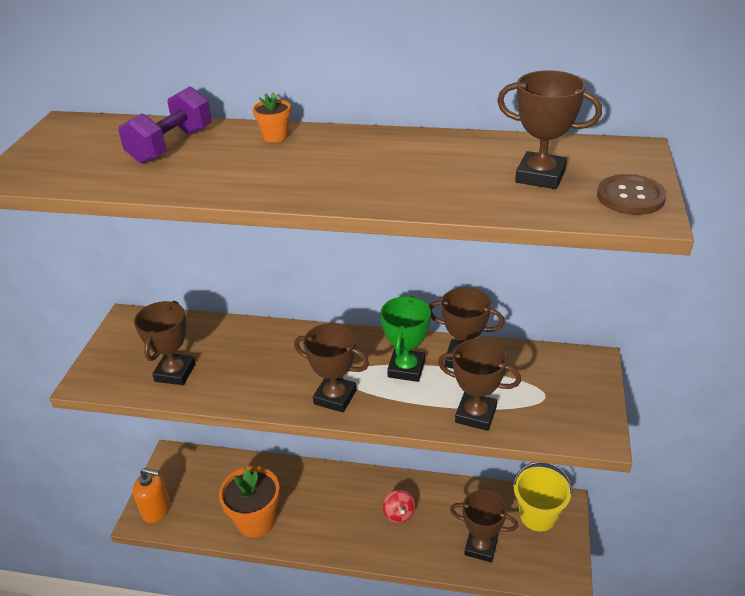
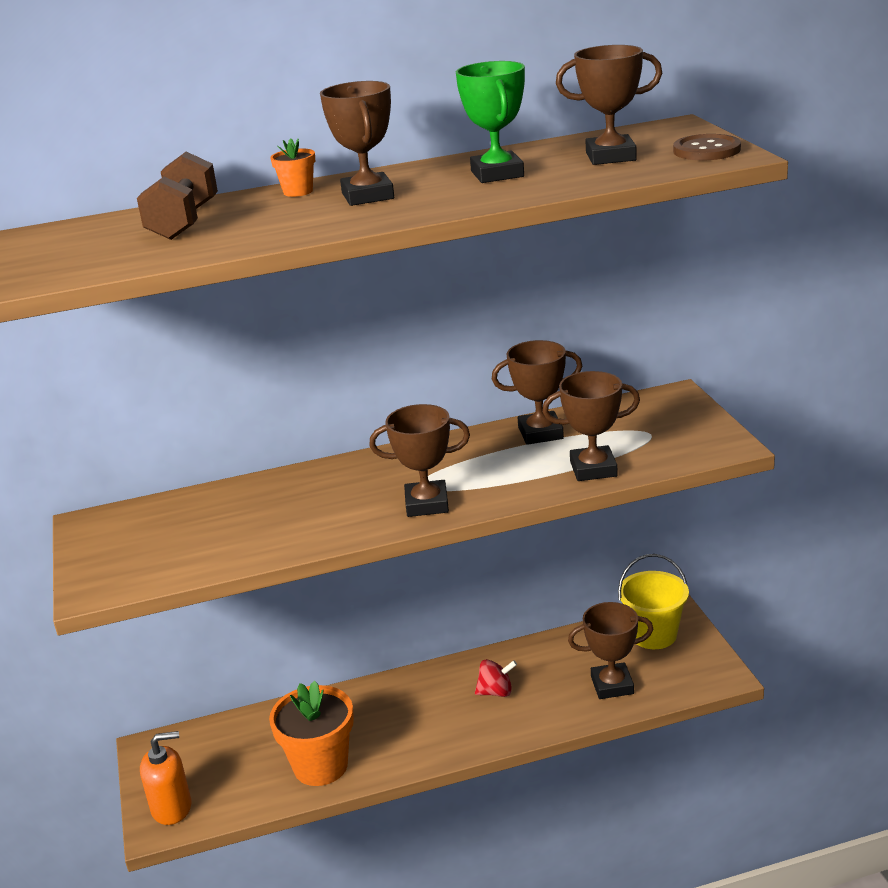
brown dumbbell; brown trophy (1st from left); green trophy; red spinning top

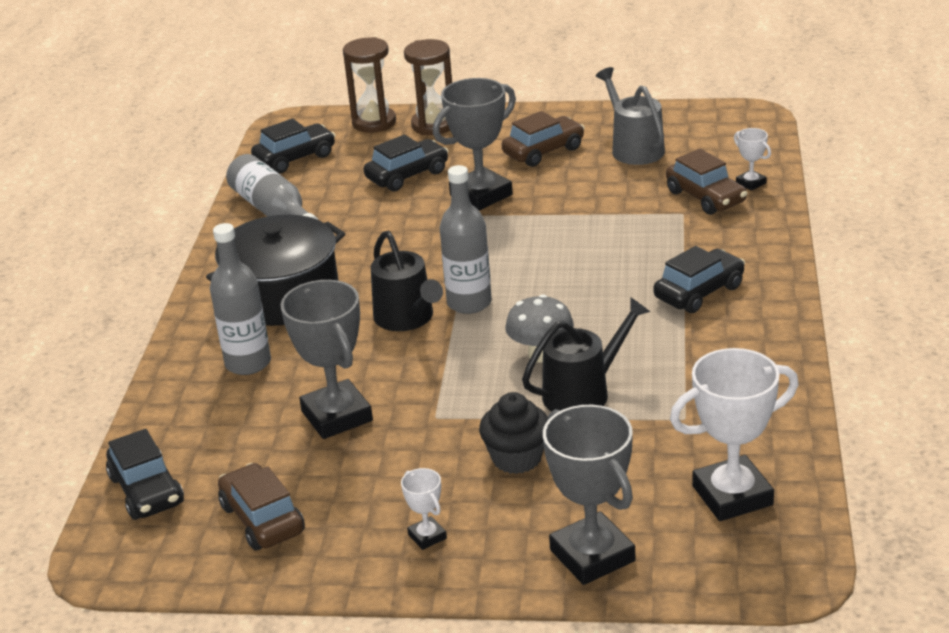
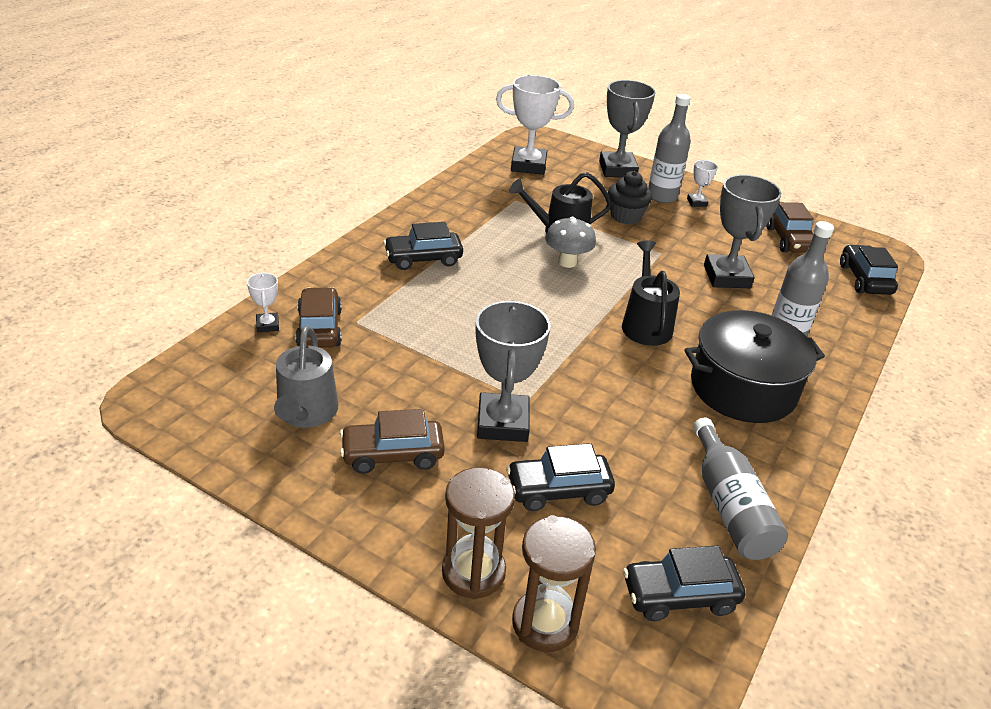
grey trophy (1st from left); grey bottle (1st from left)

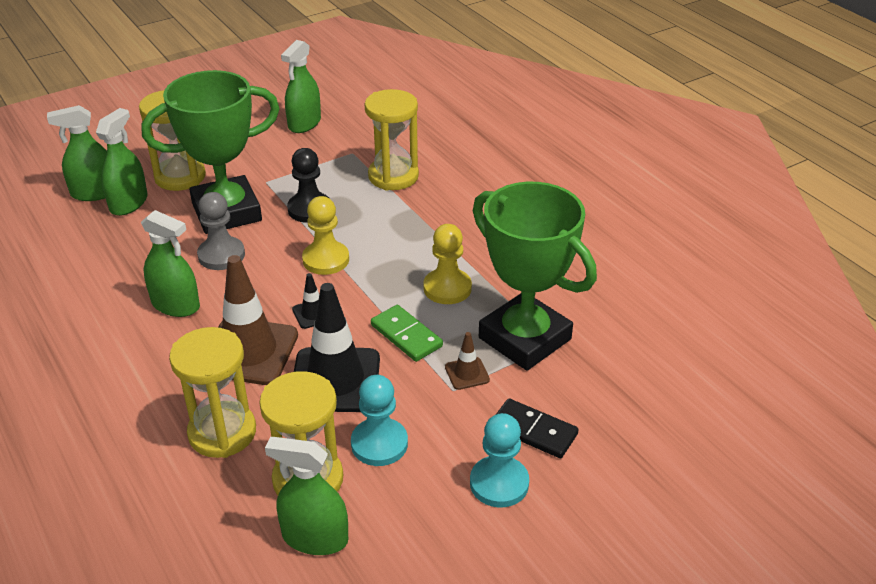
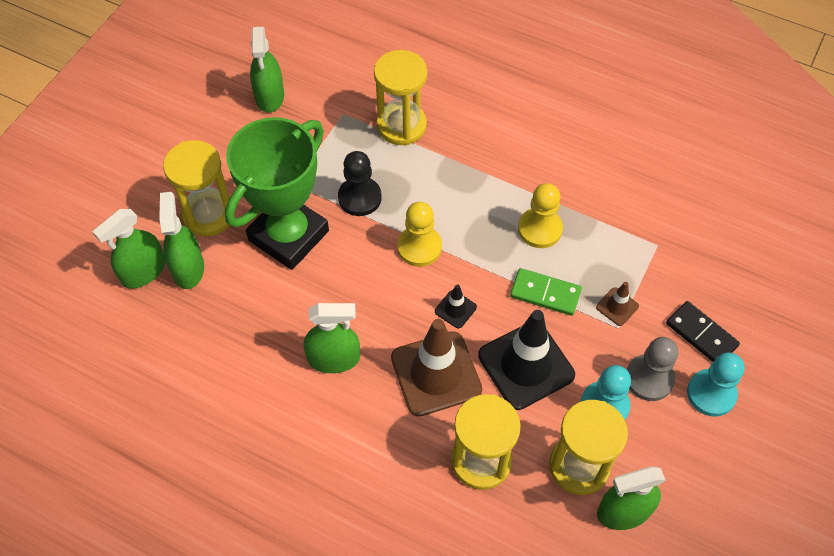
grey pawn; black domino; green trophy (2nd from left in the first image)

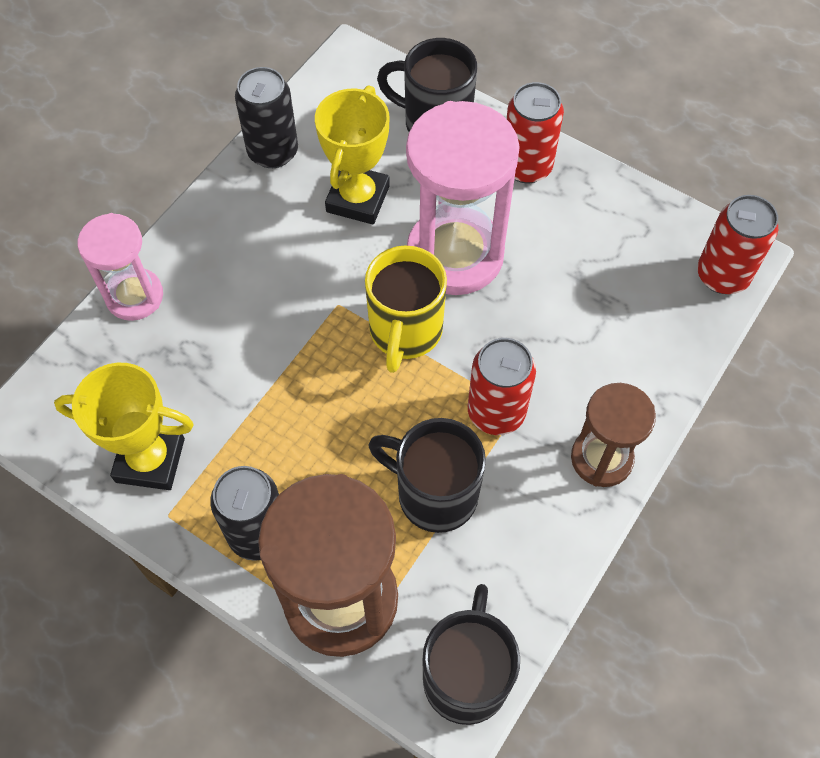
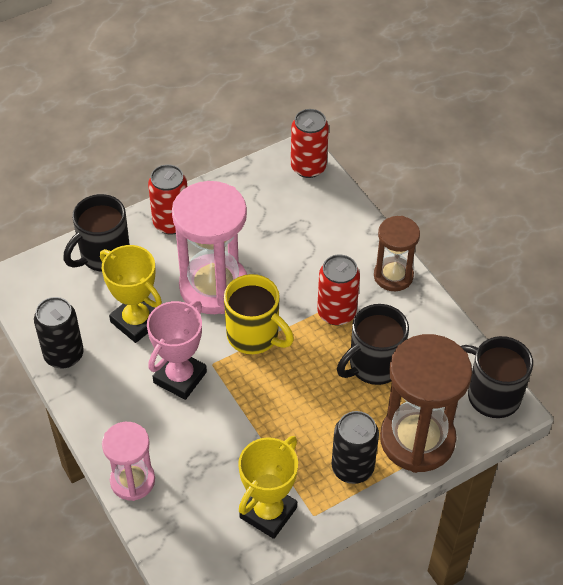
pink trophy

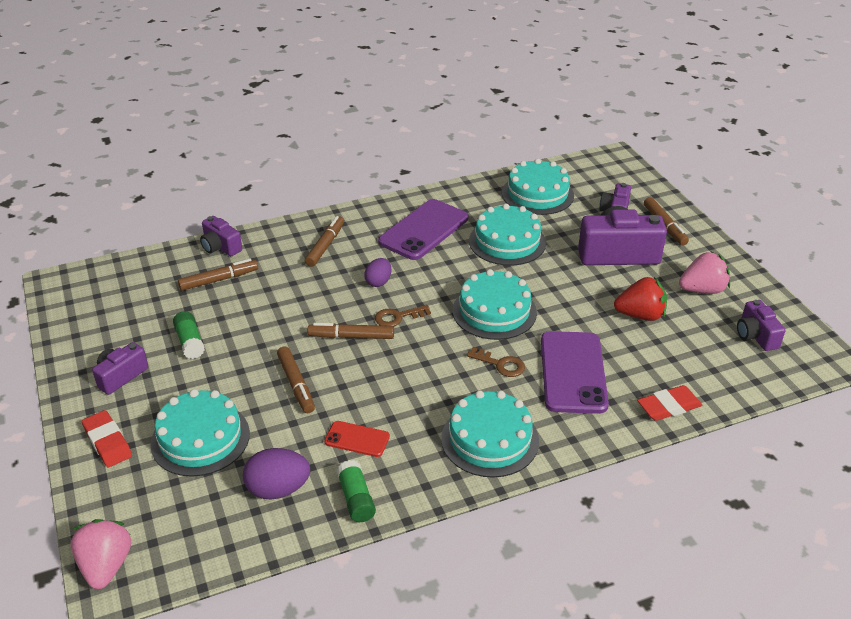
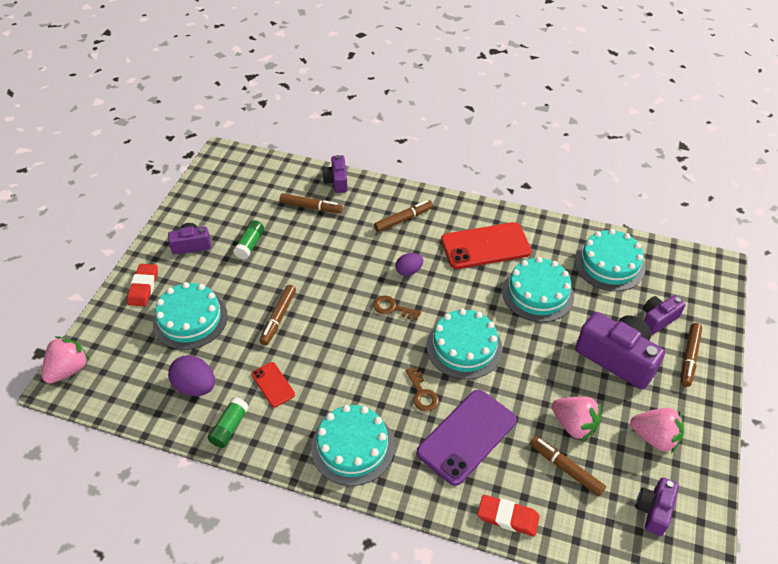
red phone (2nd from left); brown marker (4th from left); pink strawberry (2nd from left)

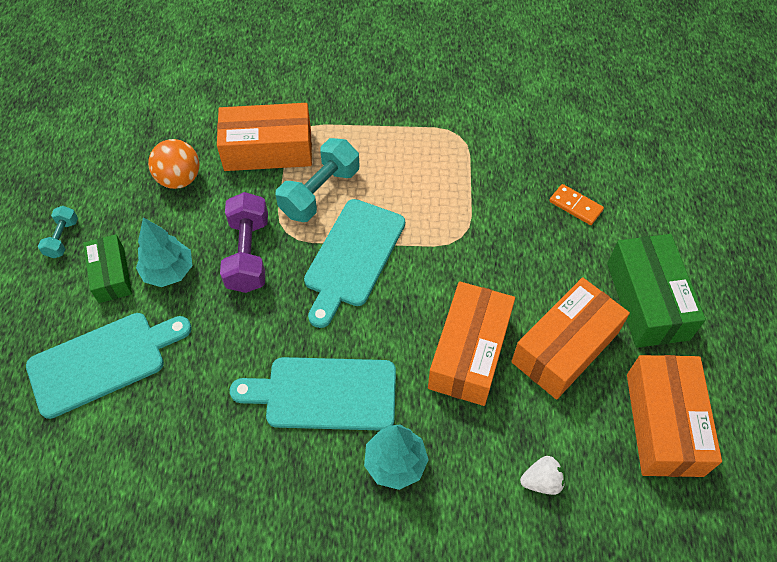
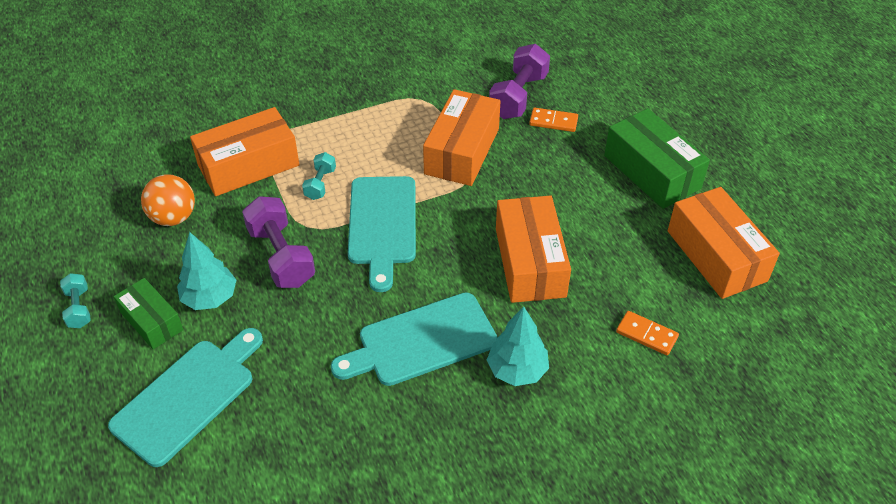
turquoise dumbbell (2nd from left); orange box (2nd from left); purple dumbbell (2nd from left); orange domino (2nd from left)

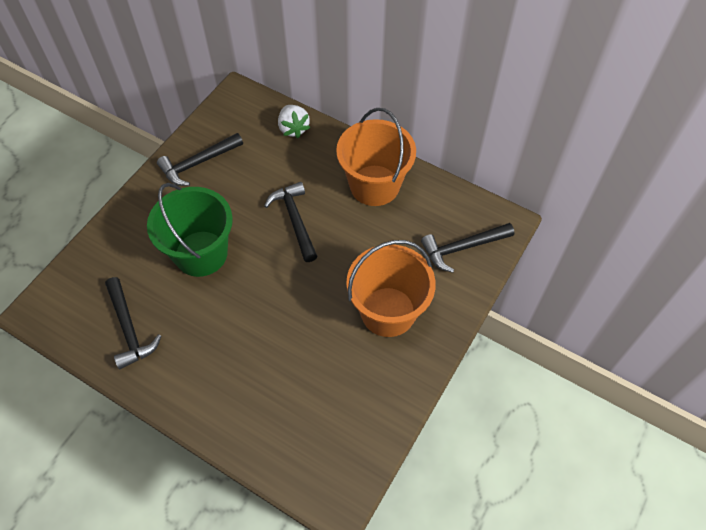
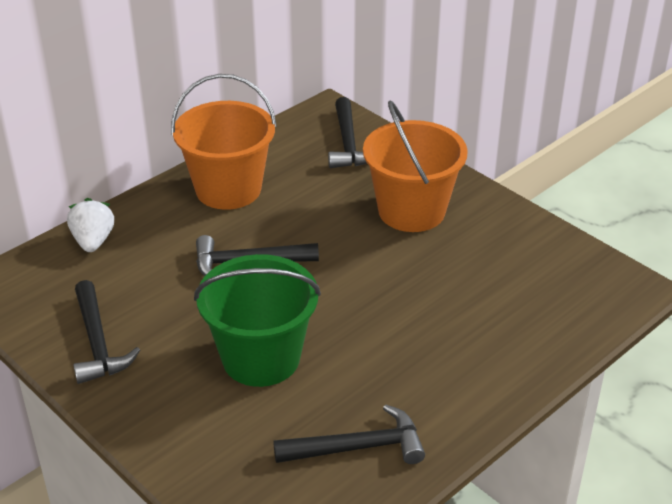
white strawberry

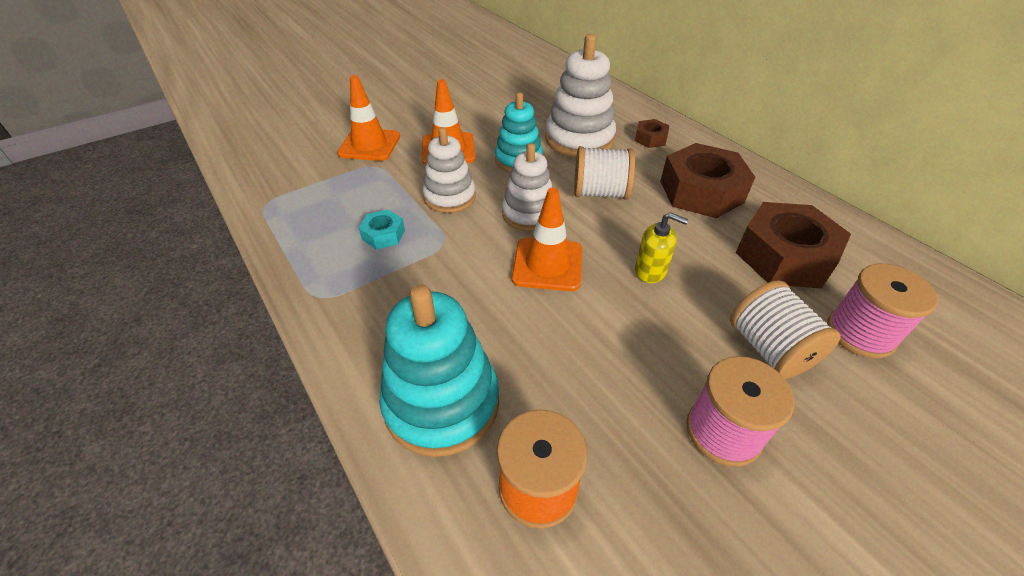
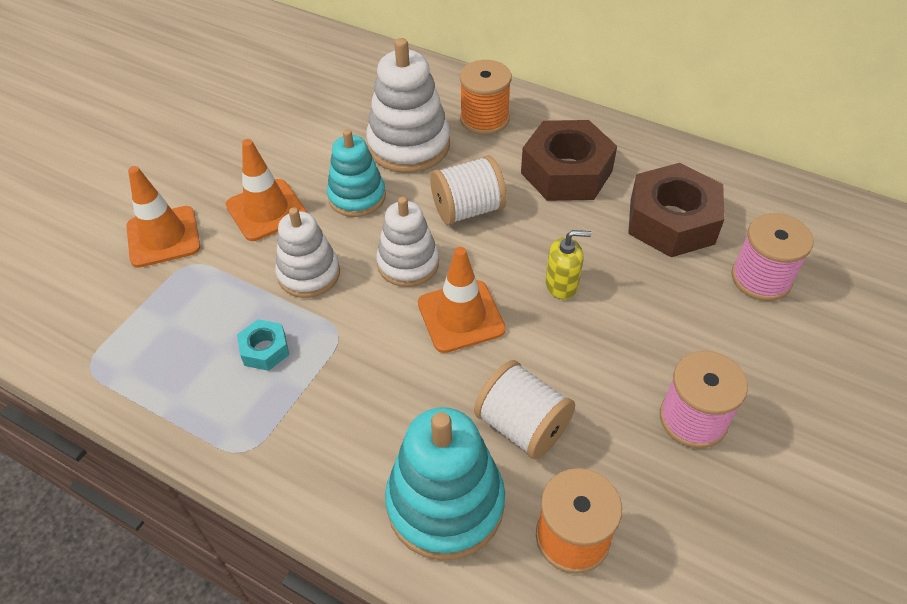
orange spool (1st from left); white spool (2nd from left)

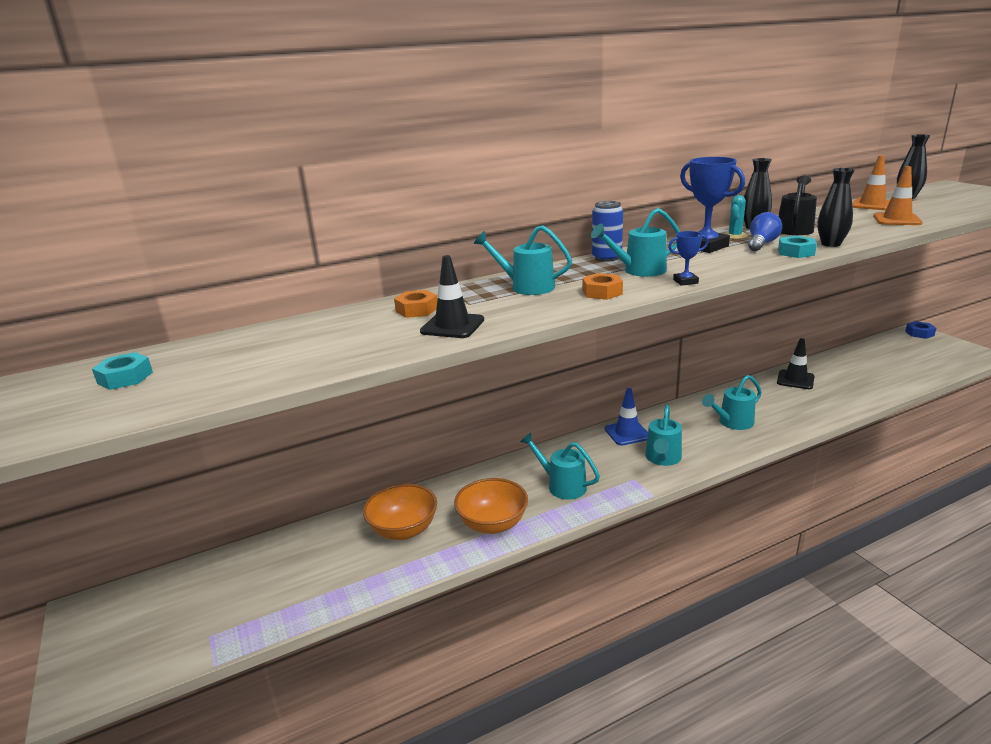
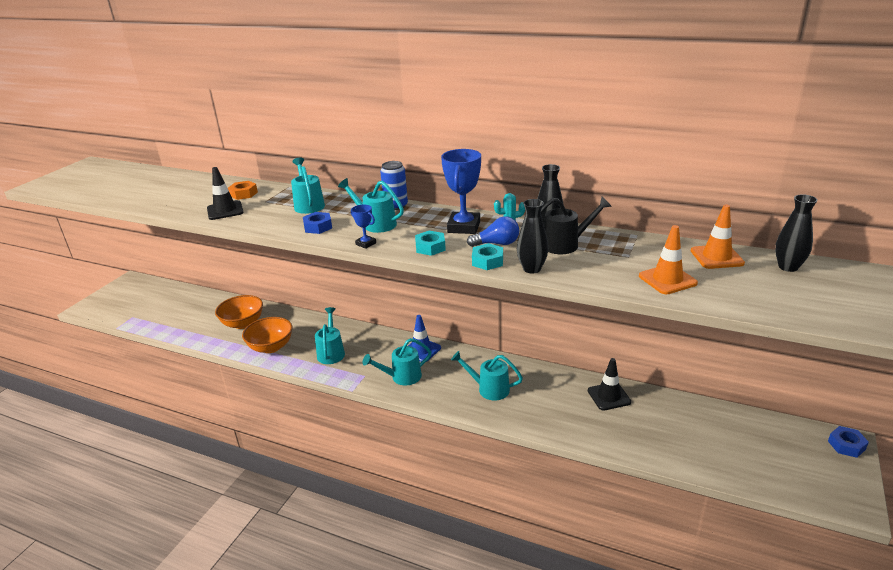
blue nut (1st from left); turquoise nut (1st from left)

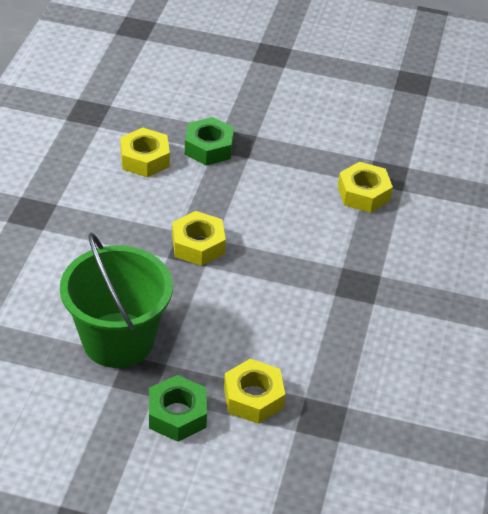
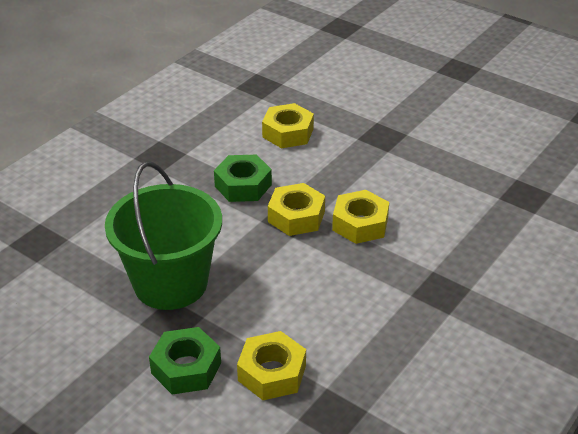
green nut (2nd from left); yellow nut (4th from left)

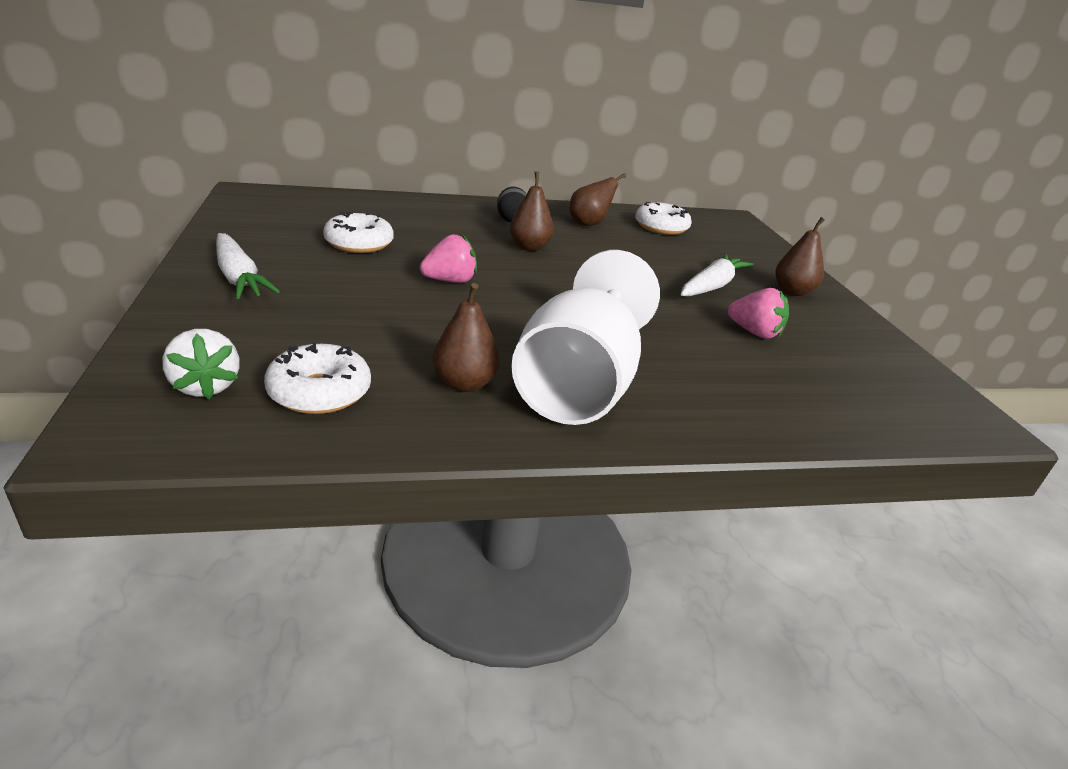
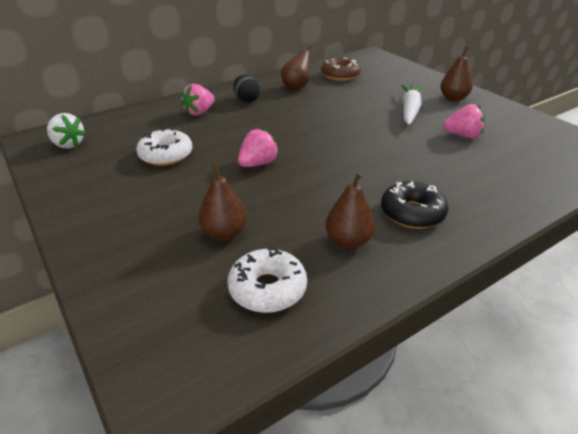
white strawberry; pink strawberry (1st from left); brown pear (1st from left); brown donut; black donut; white carrot (1st from left in the first image)

